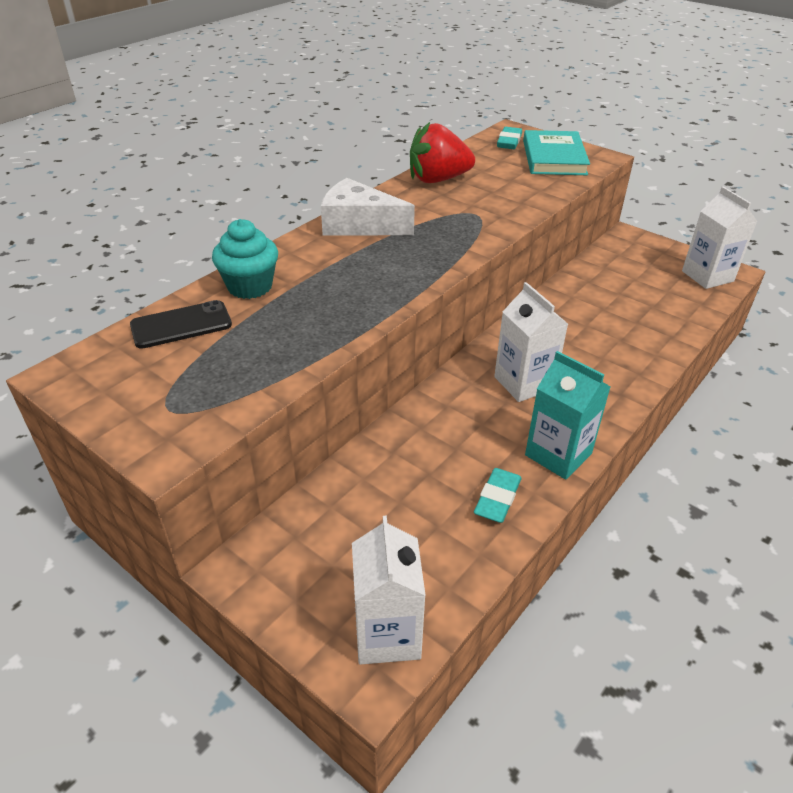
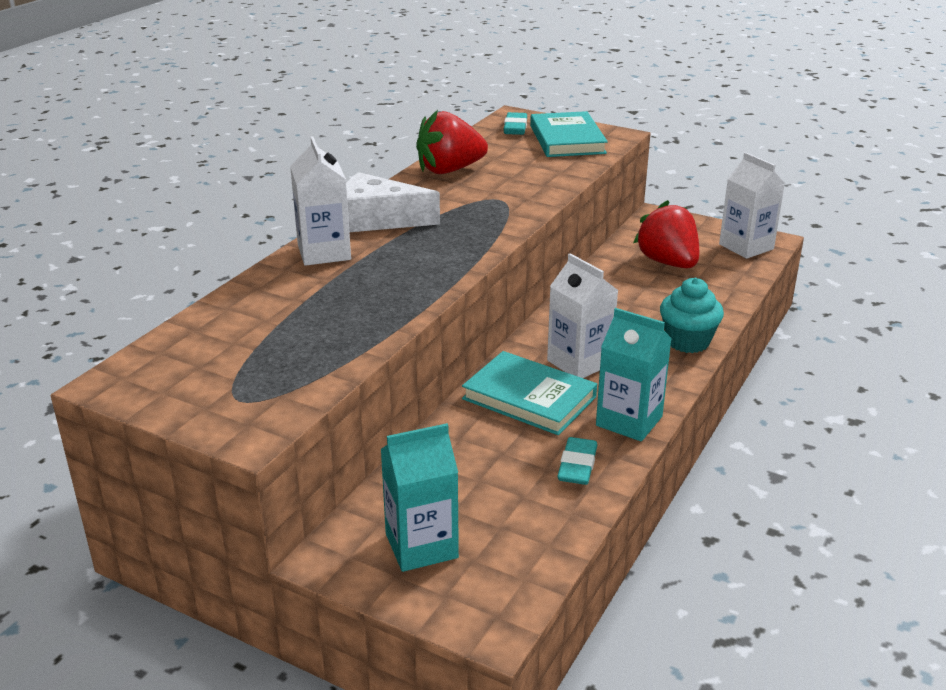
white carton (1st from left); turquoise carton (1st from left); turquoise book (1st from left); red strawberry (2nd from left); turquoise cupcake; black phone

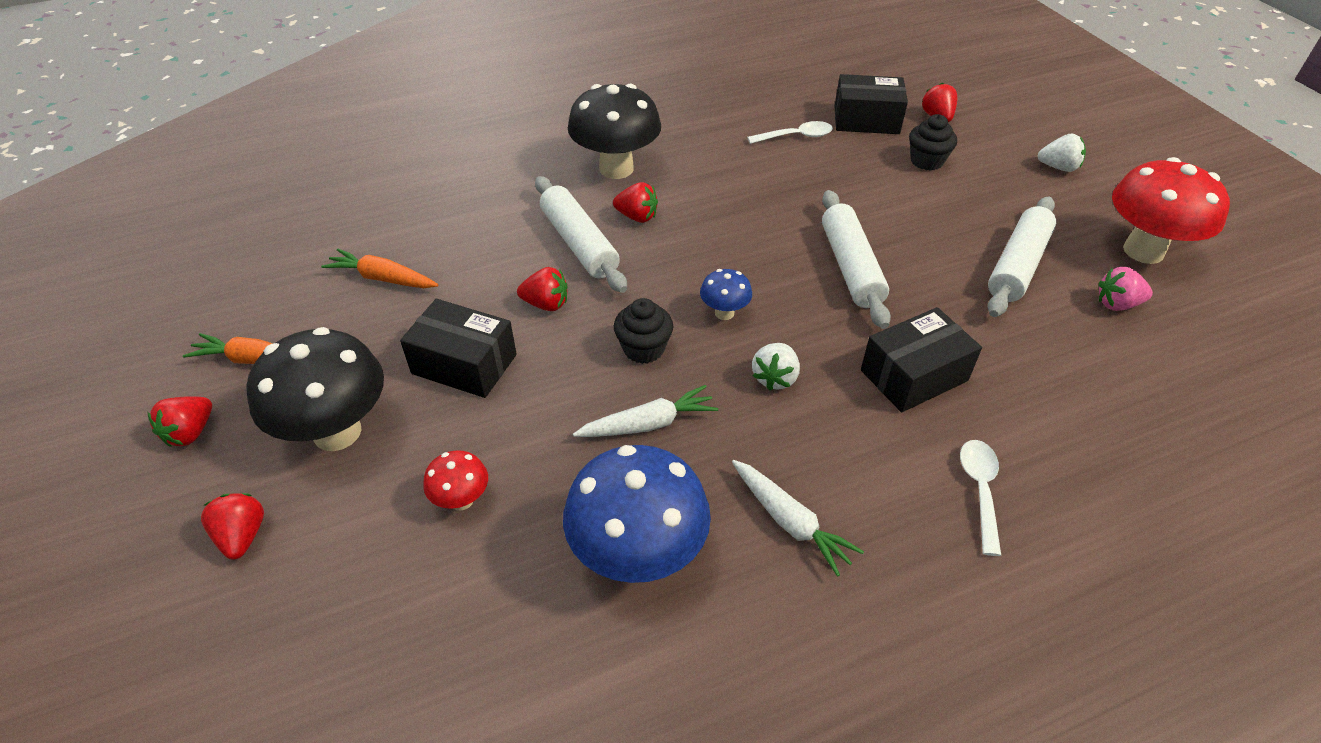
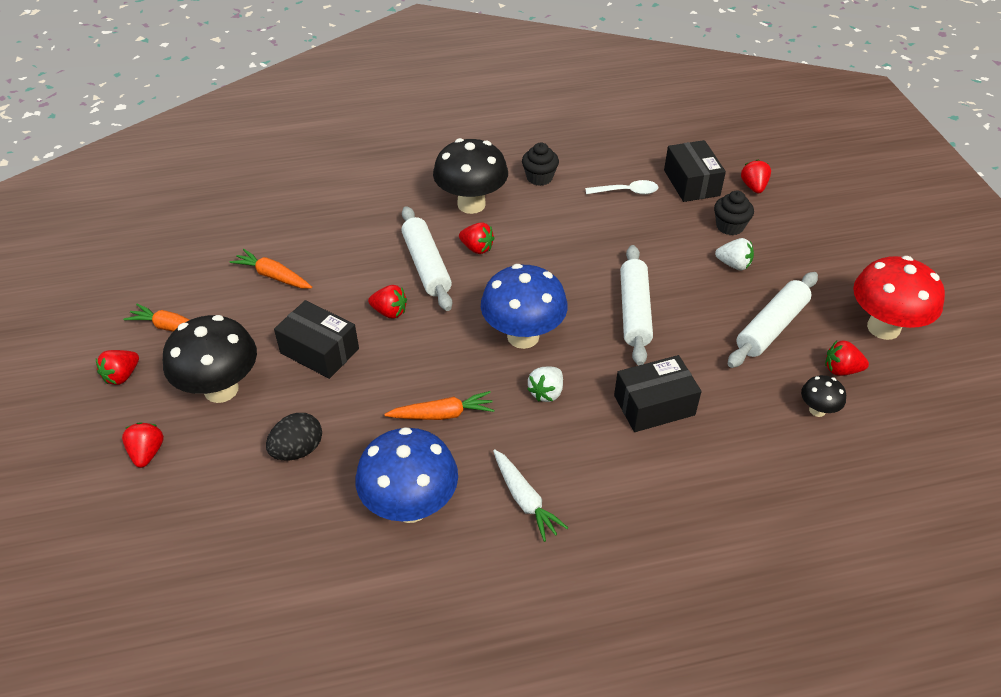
black egg; orange carrot (3rd from left); blue mushroom (2nd from left); black cupcake (1st from left); black box (3rd from left); white strawberry (2nd from left); black mushroom (3rd from left); red strawberry (6th from left); white spoon (2nd from left in the first image)

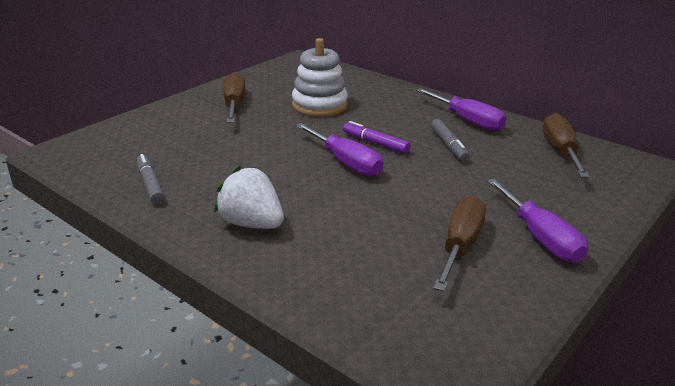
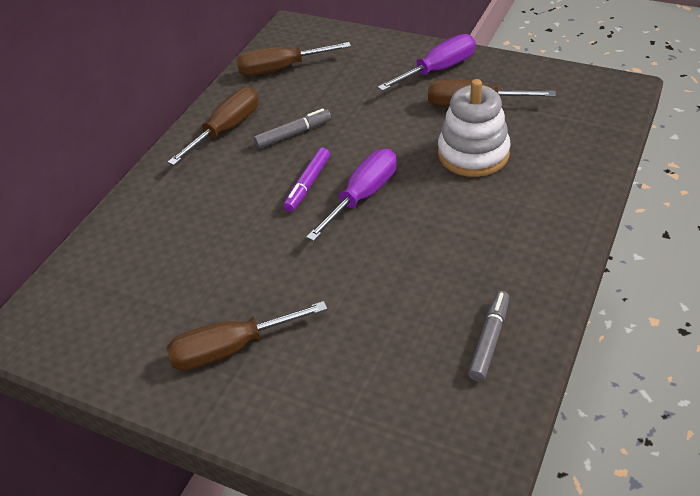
brown screwdriver (1st from left); white stacking toy; grey marker (2nd from left); white strawberry

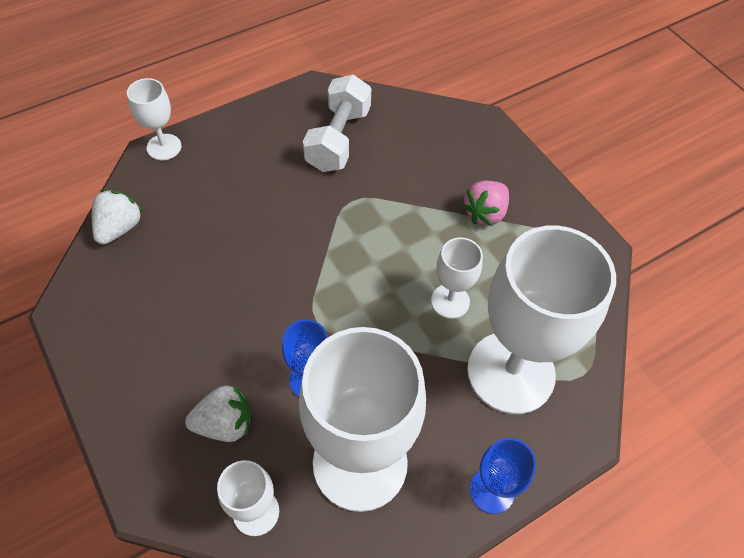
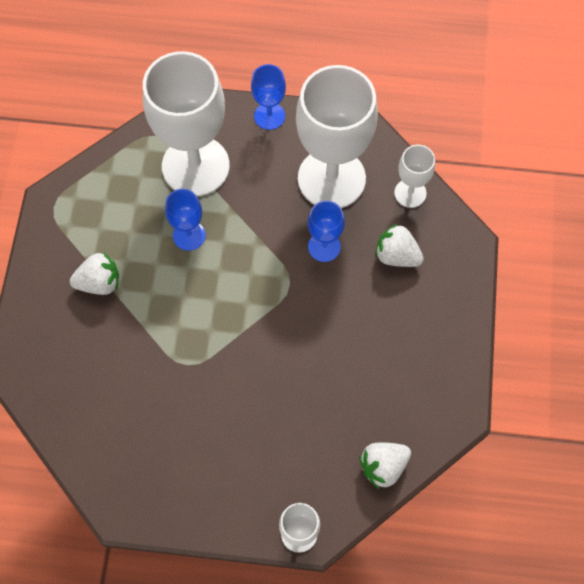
white strawberry (1st from left); blue goblet (1st from left); white dumbbell

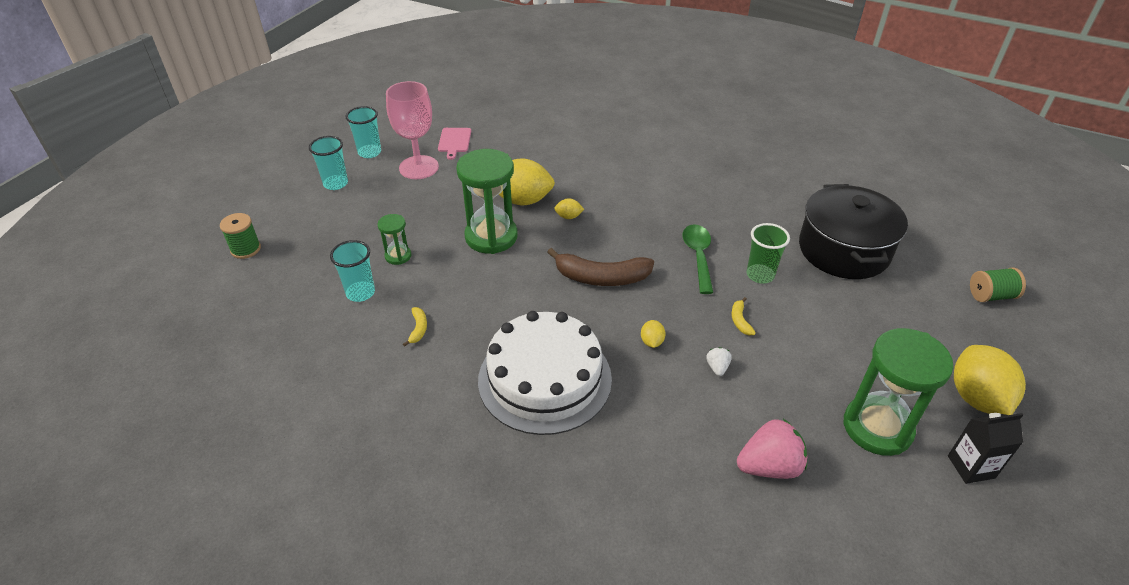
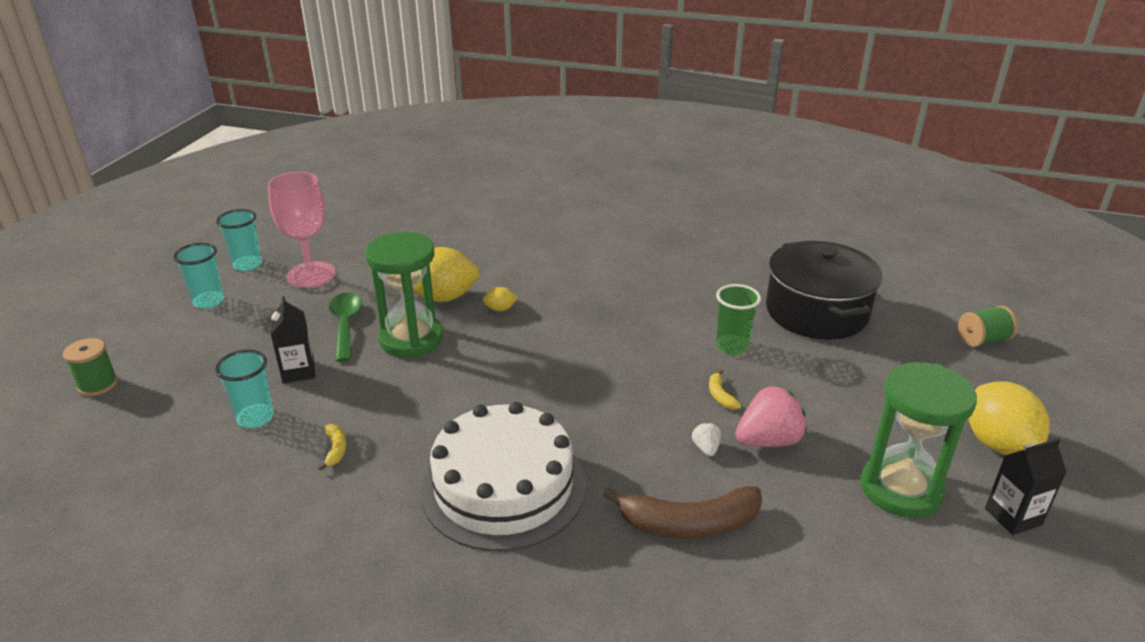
black carton (1st from left); green spoon; brown banana; pink strawberry; pink cutting board; yellow lemon (3rd from left in the first image)

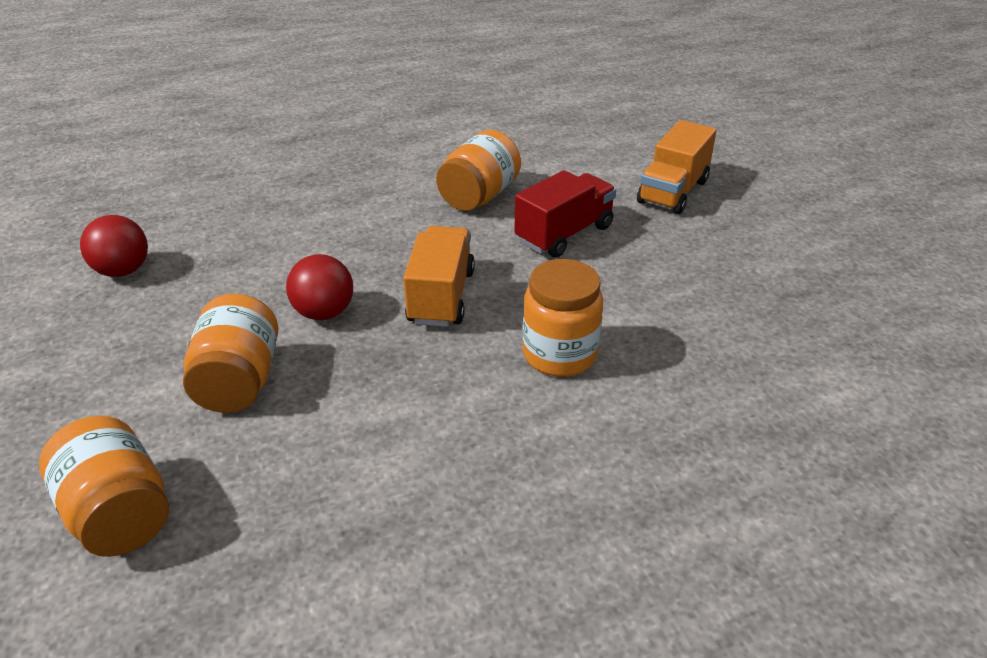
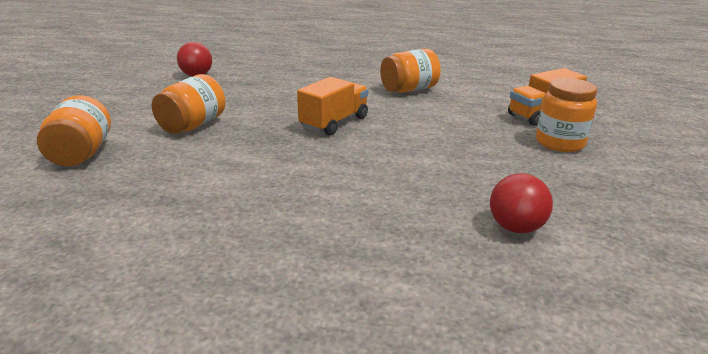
red ball (2nd from left); orange jar (4th from left); red truck

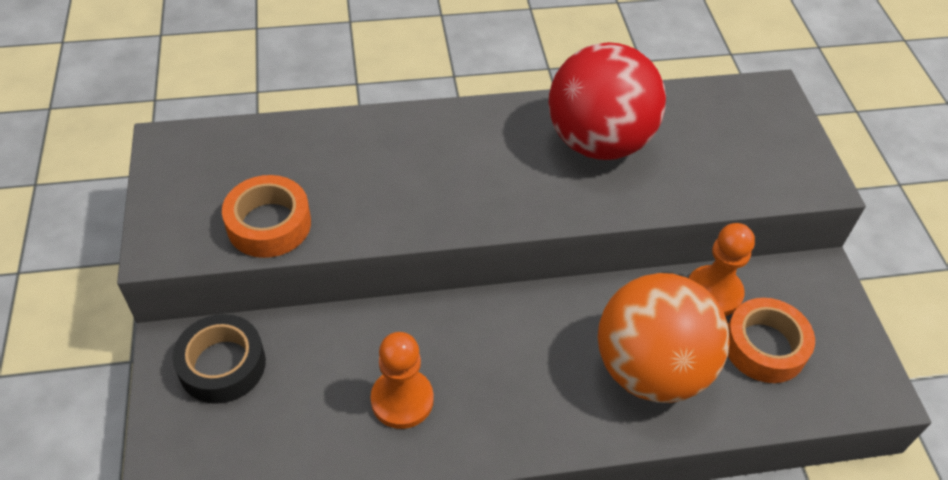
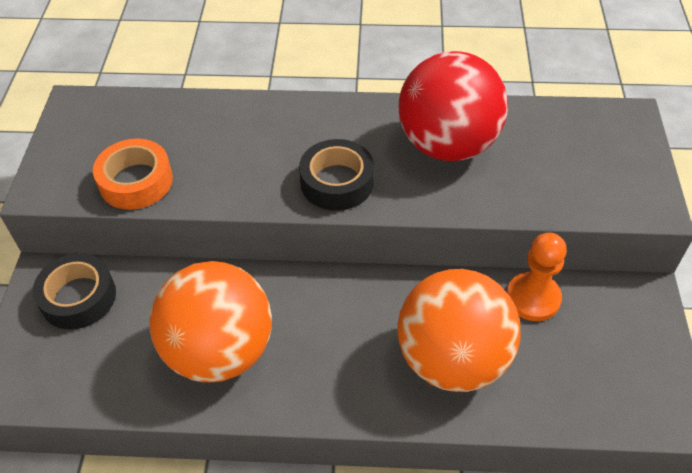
orange ball (1st from left); black tape (2nd from left); orange tape (2nd from left in the first image)

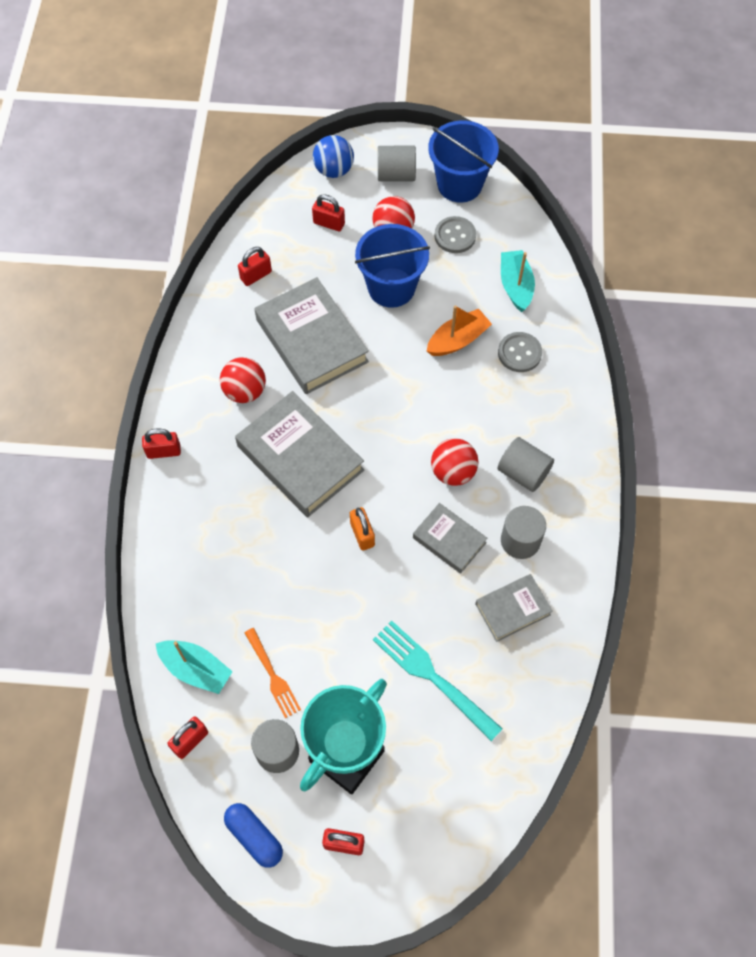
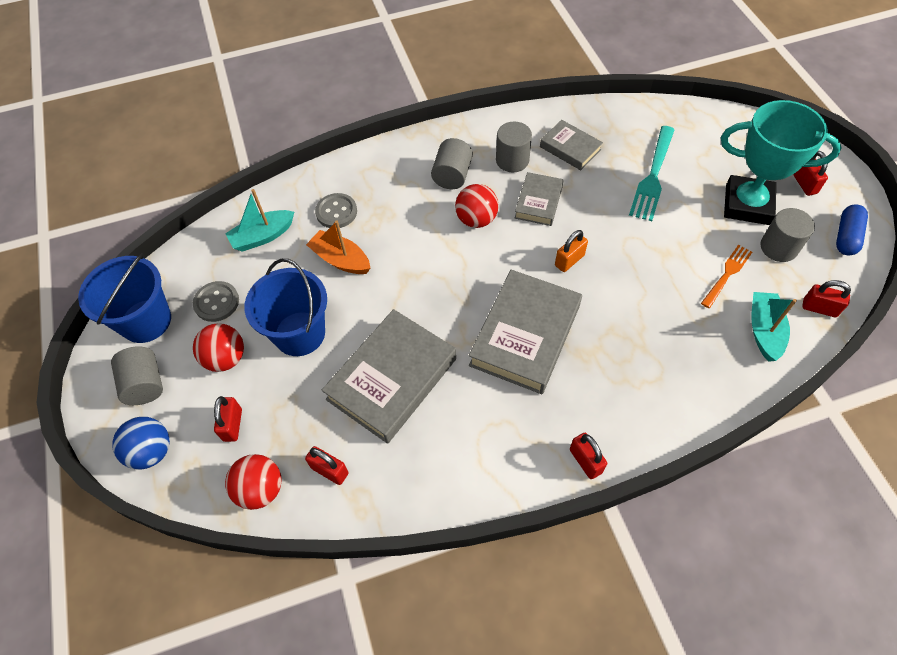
red ball (2nd from left)

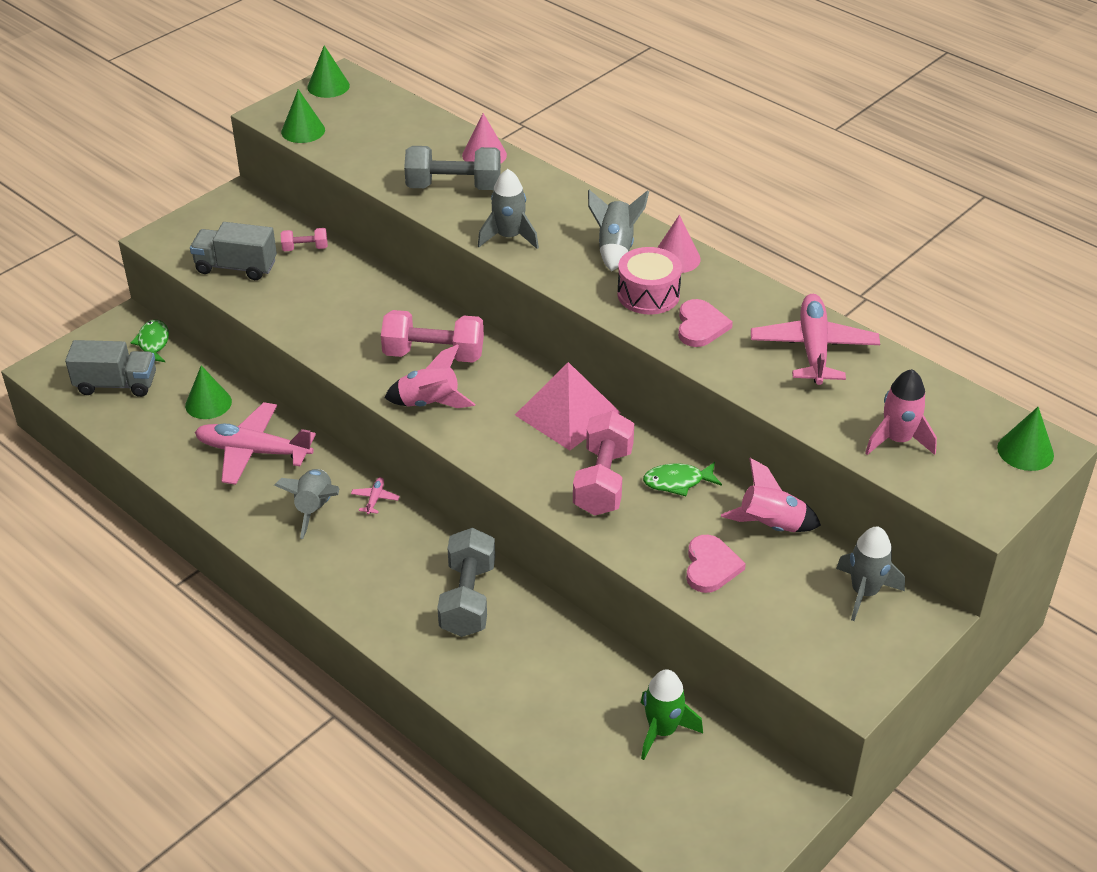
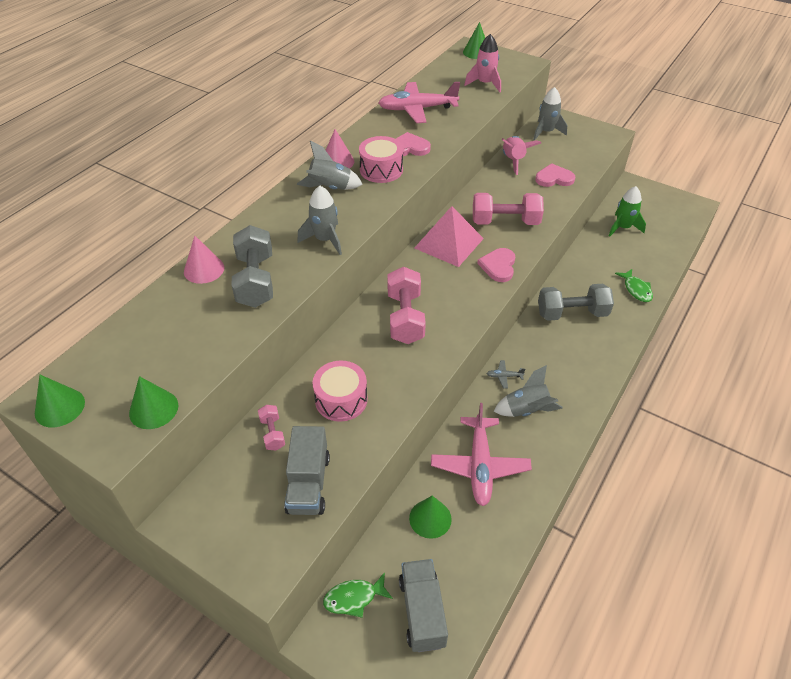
pink drum (1st from left); pink heart (2nd from left); grey plane; green fish (2nd from left); pink rocket (1st from left in the first image)

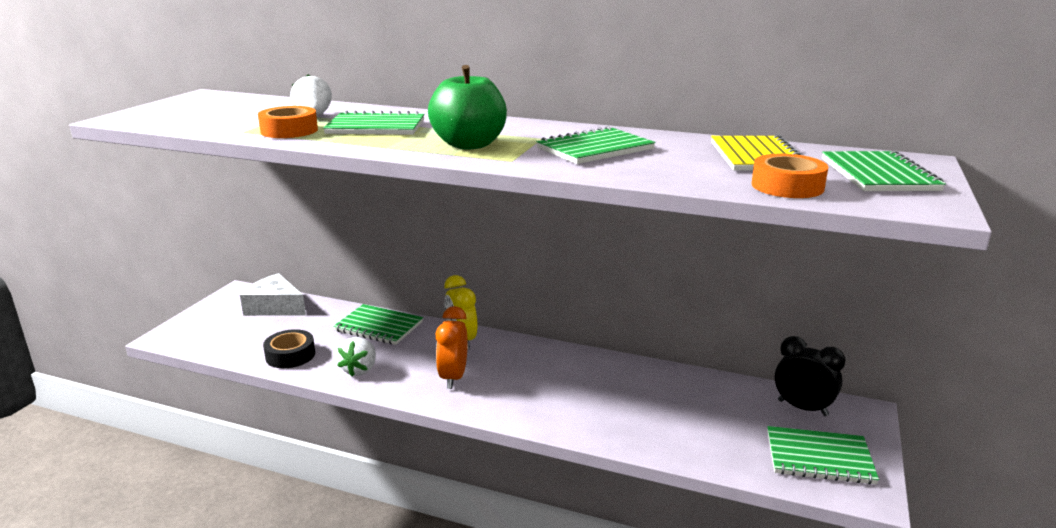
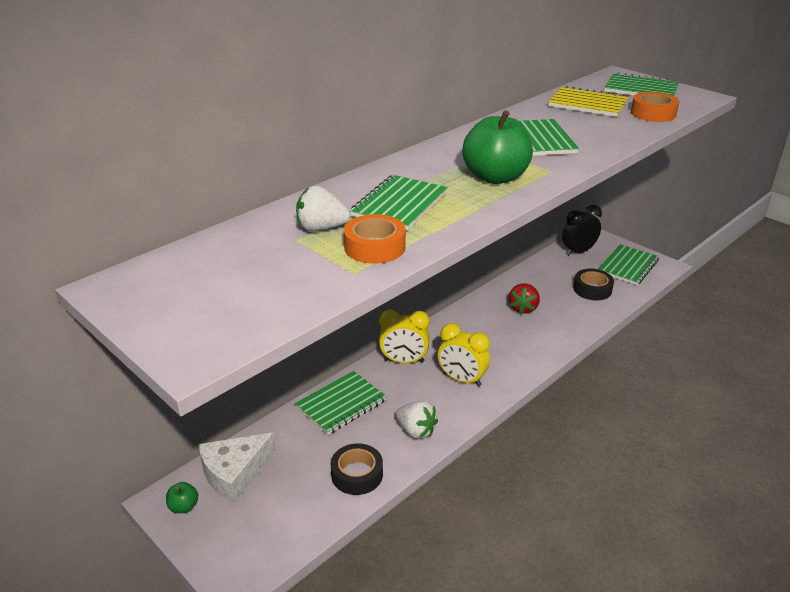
green apple (1st from left); yellow clock (2nd from left); red strawberry; black tape (2nd from left)

